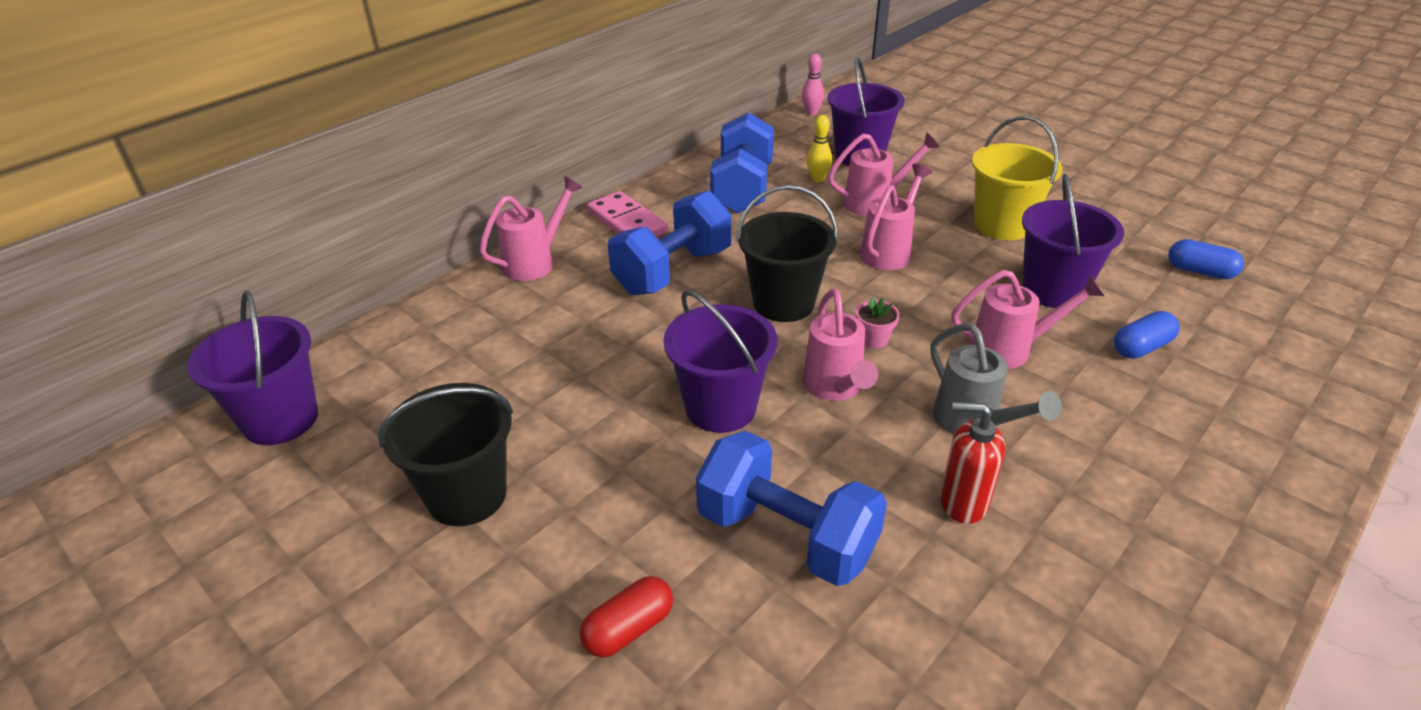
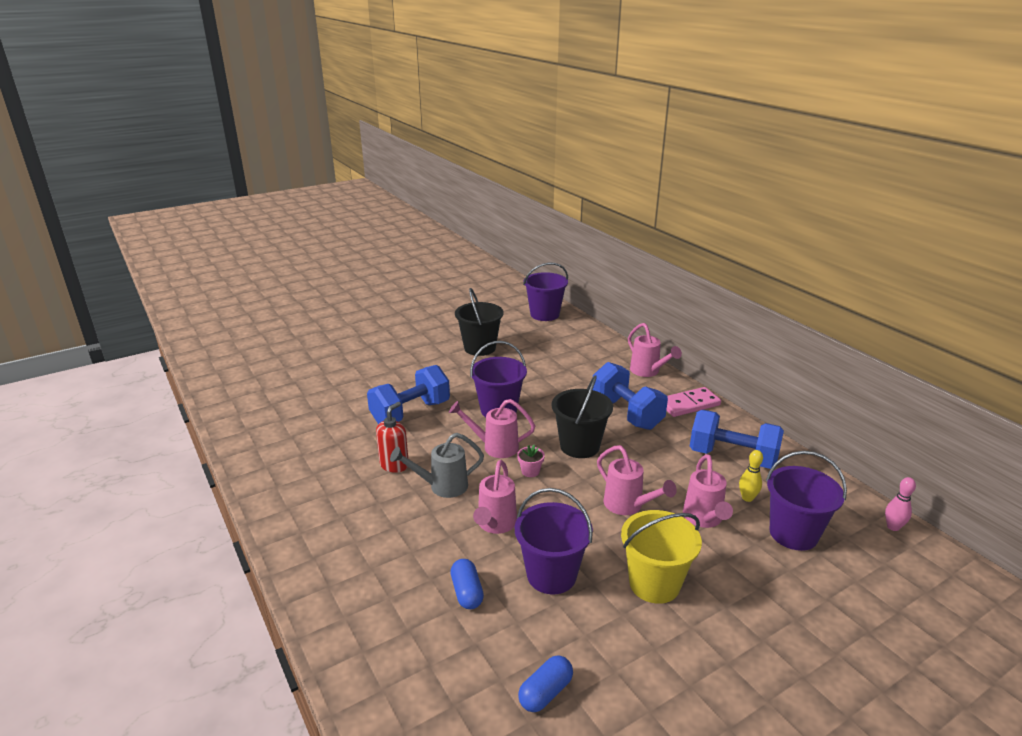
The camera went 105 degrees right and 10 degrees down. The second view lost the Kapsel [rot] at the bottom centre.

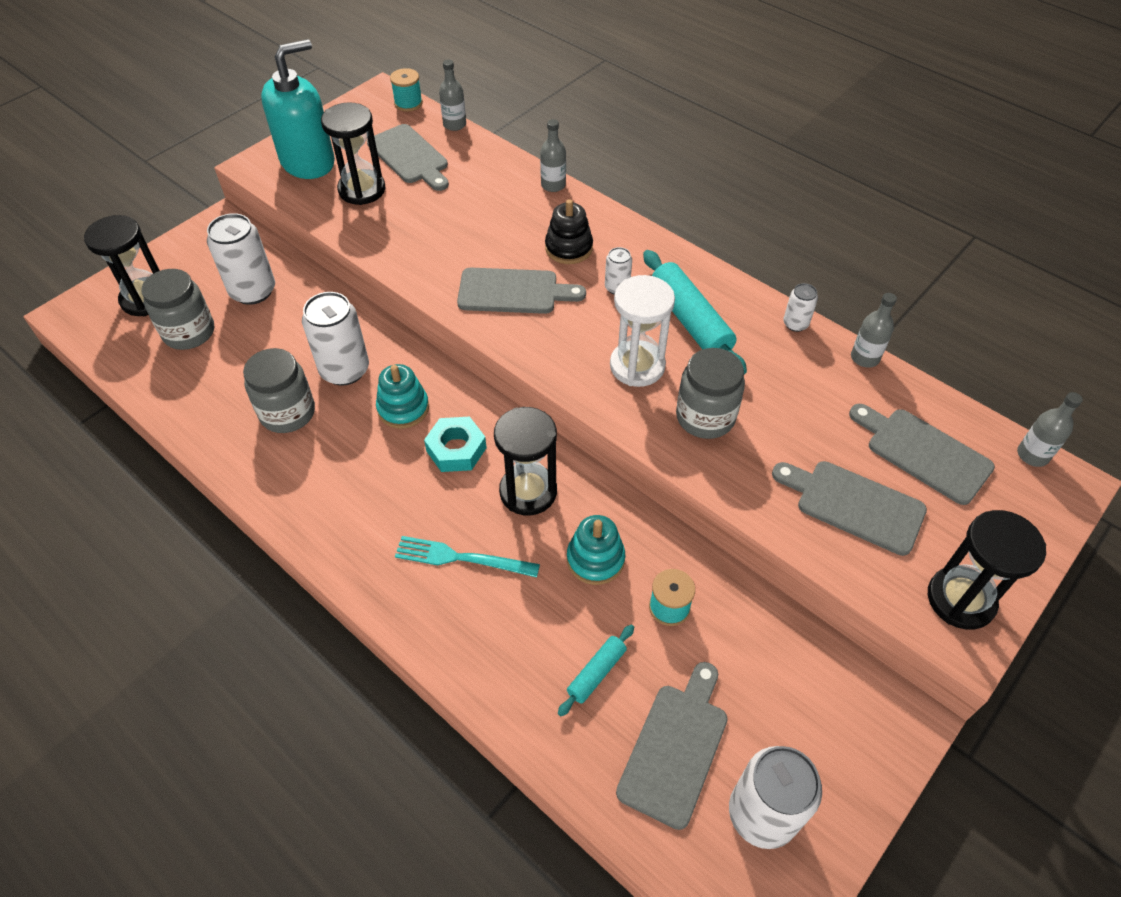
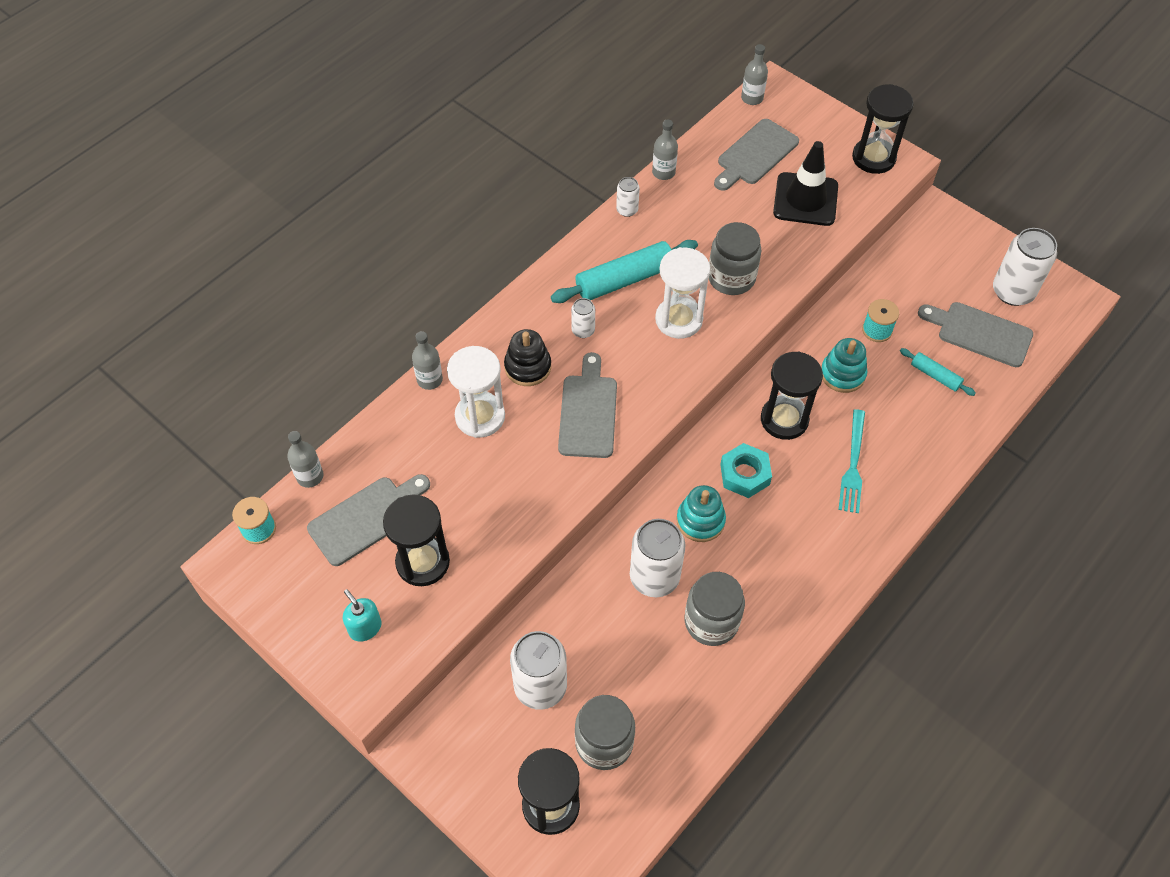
The camera went 90 degrees left and 5 degrees up. The size of the Seifenspender [türkis] at the top left changed by a factor of 0.45. Where the Schneidebrett [grau] (no. 4 from left) stood at the middle right, the Leitkegel [schwarz] came to stand at the top right. The second view gained the Sanduhr [weiß] (no. 1 from left) at the centre.

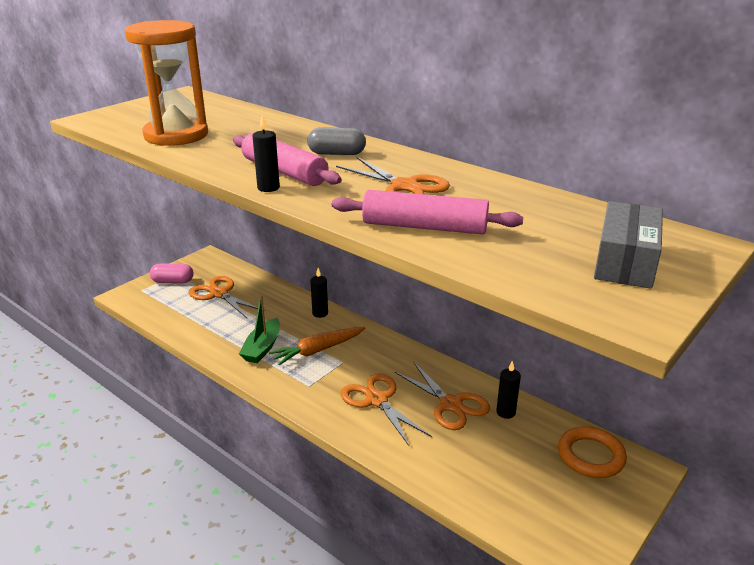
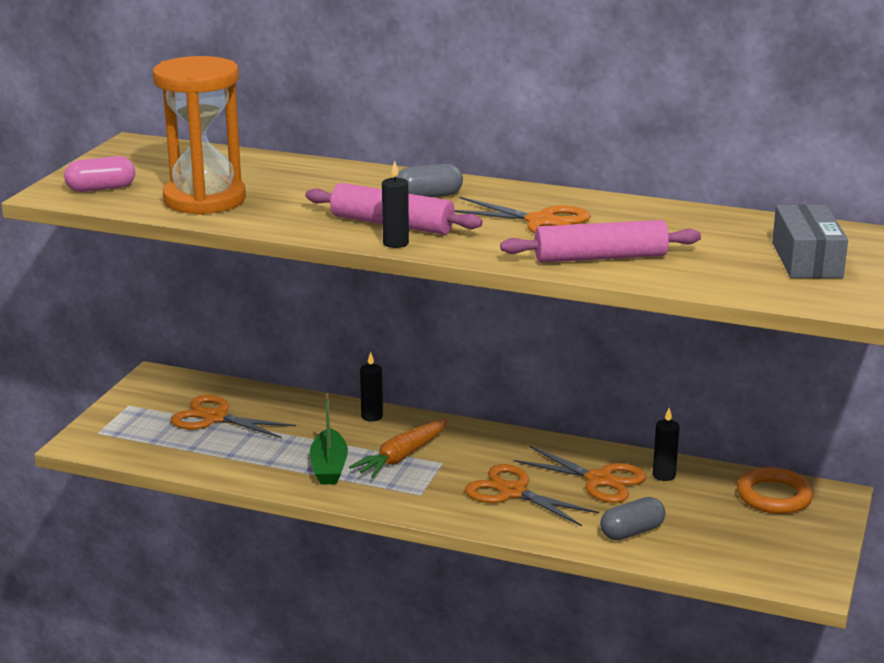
The camera went 20 degrees left and 5 degrees down. The Kapsel [rosa] ended up elsewhere, having gone from the middle left to the top left. The second view gained the Kapsel [grau] (no. 2 from left) at the bottom right.

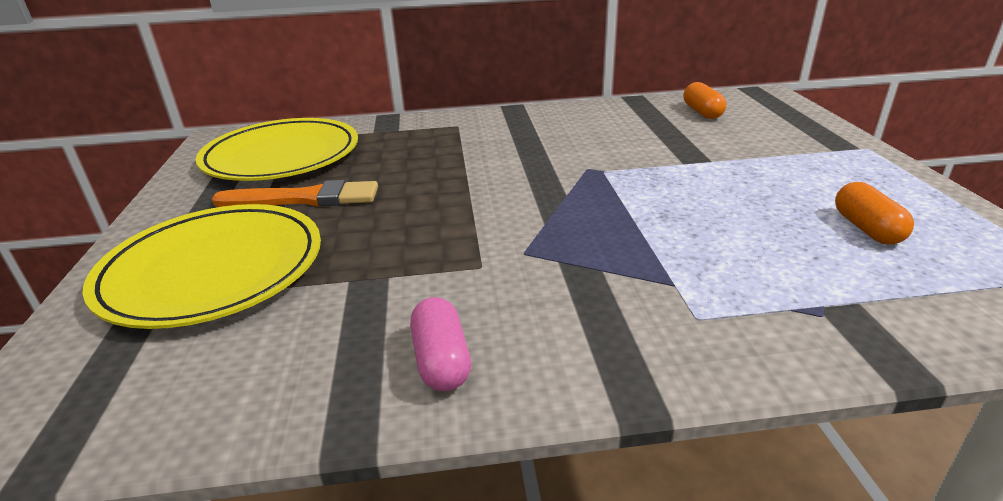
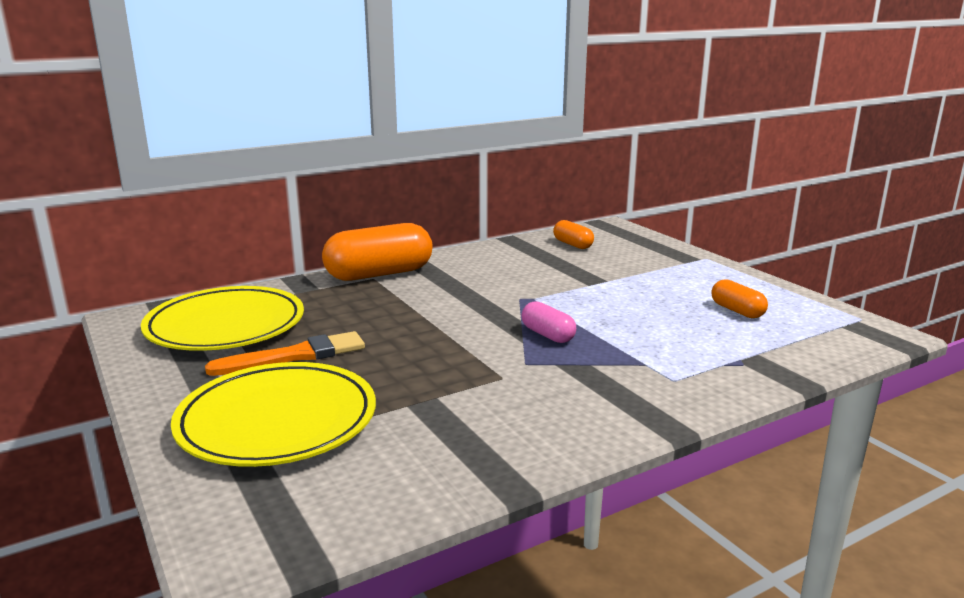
The camera went 25 degrees left and 10 degrees down. The Kapsel [rosa] ended up elsewhere, having gone from the bottom centre to the centre. The second view gained the Kapsel [orange] (no. 1 from left) at the centre.

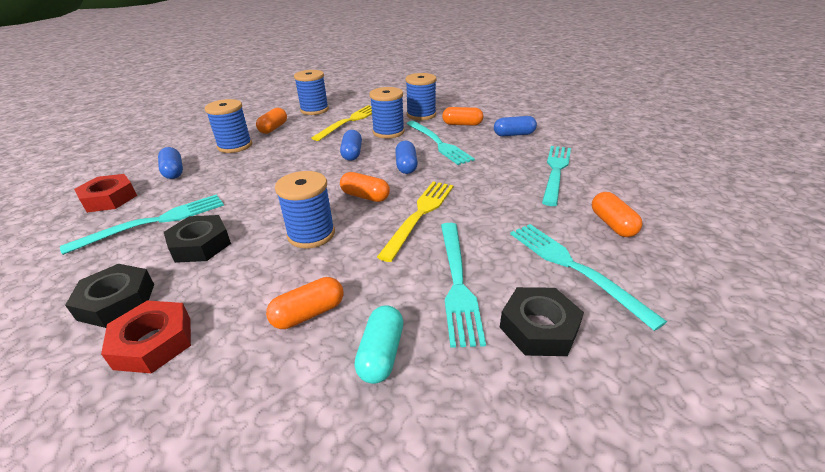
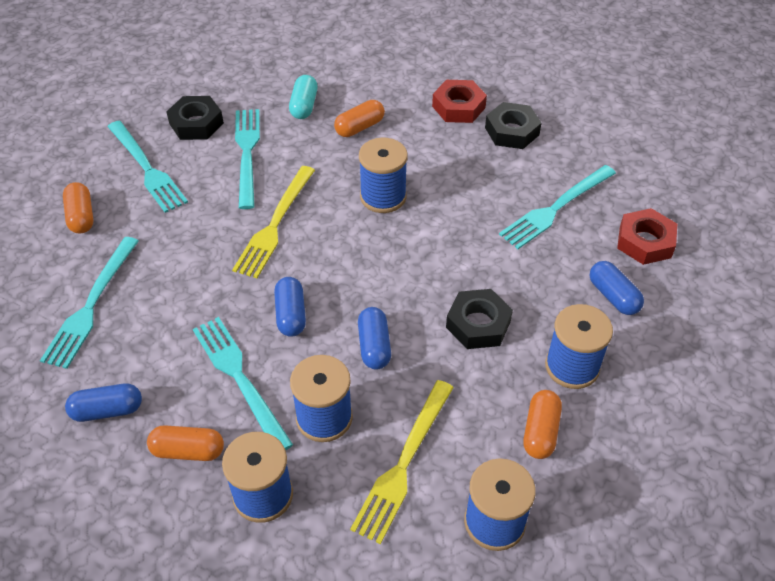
The camera went 175 degrees right and 15 degrees up. The Sechskantmutter [schwarz] (no. 2 from left) ended up elsewhere, having gone from the middle left to the centre. The second view lost the Kapsel [orange] (no. 3 from left) at the centre.

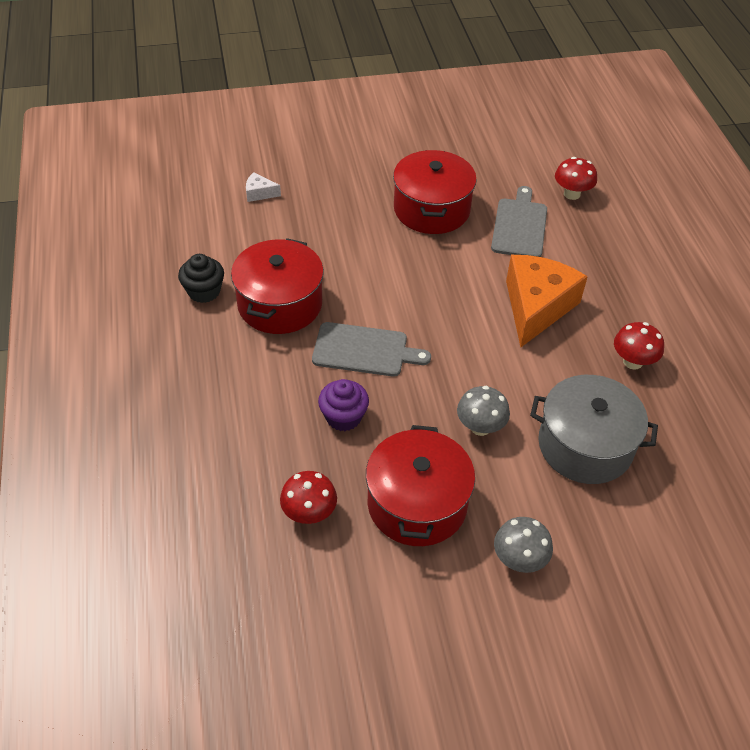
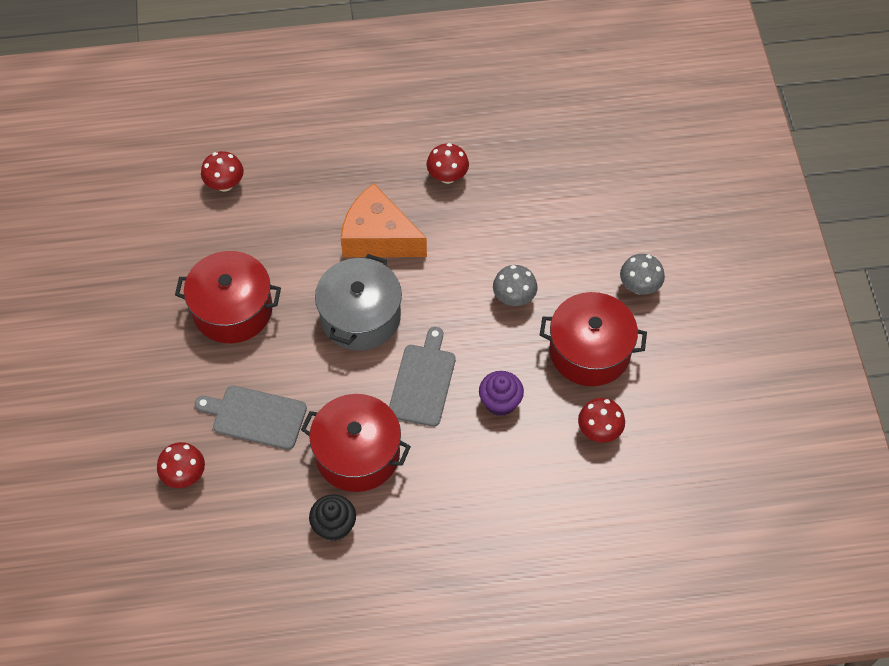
The camera went 85 degrees left and 10 degrees up. Where the Käse [weiß] stood at the top centre, the Pilz [rot] (no. 1 from left) came to stand at the bottom left. The Schneidebrett [grau] (no. 2 from left in the first image) ended up elsewhere, having gone from the top right to the middle left. The Kochtopf [grau] ended up elsewhere, having gone from the middle right to the centre.

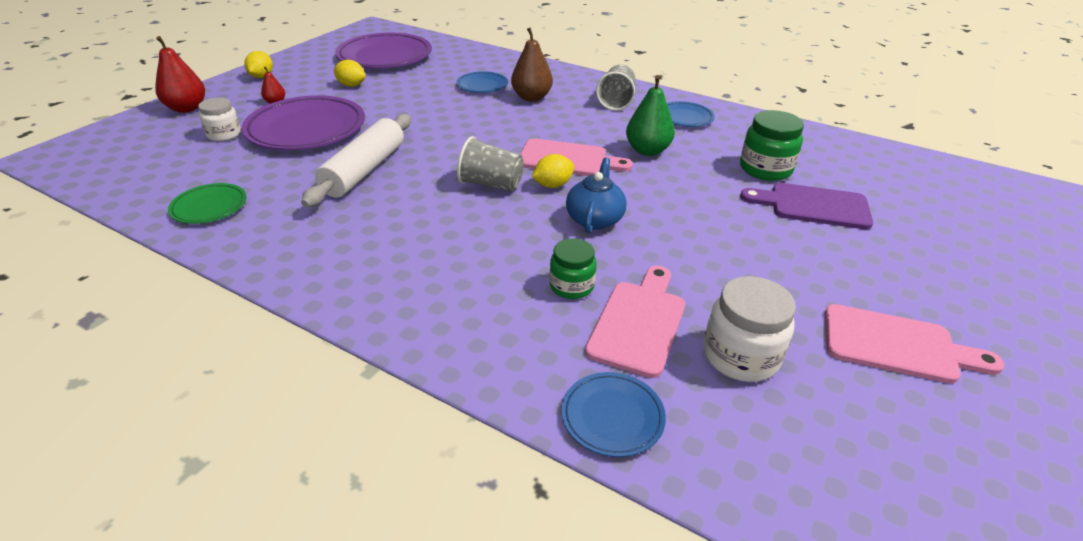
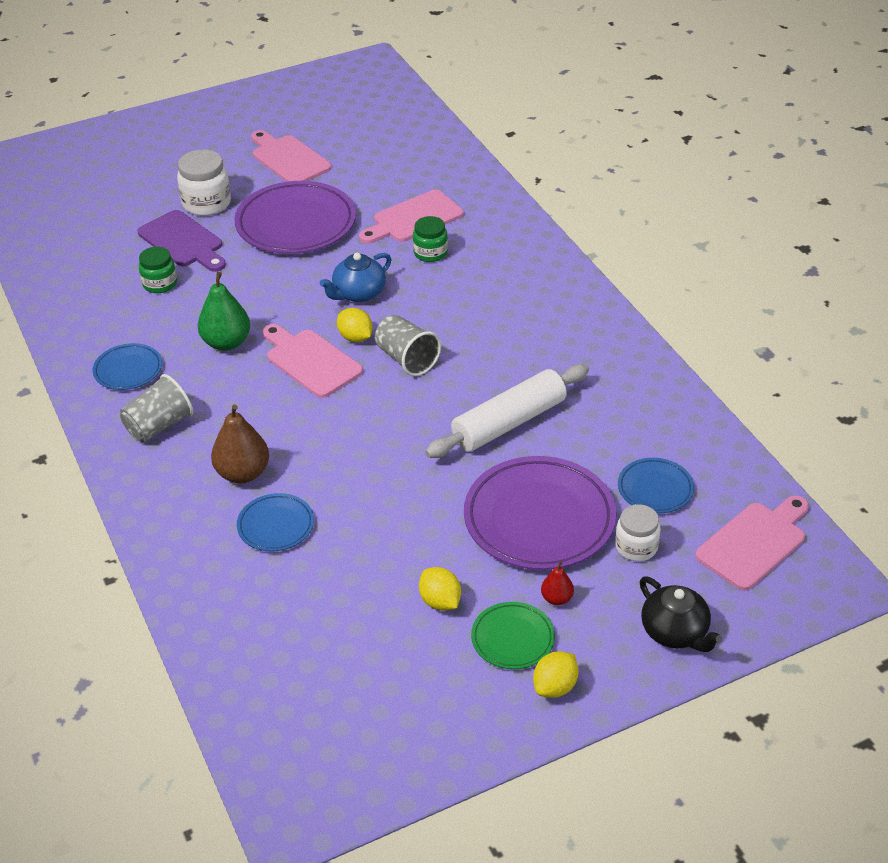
The camera went 145 degrees left and 5 degrees up. Where the Birne [rot] (no. 1 from left) stood at the top left, the Teekanne [schwarz] came to stand at the bottom right. The Teller [grün] ended up elsewhere, having gone from the middle left to the bottom centre. The Teller [lila] (no. 2 from left in the first image) ended up elsewhere, having gone from the top centre to the top left. The Zitrone [gelb] (no. 3 from left in the first image) at the top centre ended up facing another way, 45 degrees clockwise from before. The Teller [blau] (no. 2 from left in the first image) ended up elsewhere, having gone from the bottom centre to the middle right. The Einmachglas [weiß] (no. 2 from left in the first image) ended up elsewhere, having gone from the middle right to the top left. The size of the Einmachglas [grün] (no. 2 from left in the first image) at the top right changed by a factor of 0.66. The second view gained the Schneidebrett [rosa] (no. 4 from left) at the middle right.

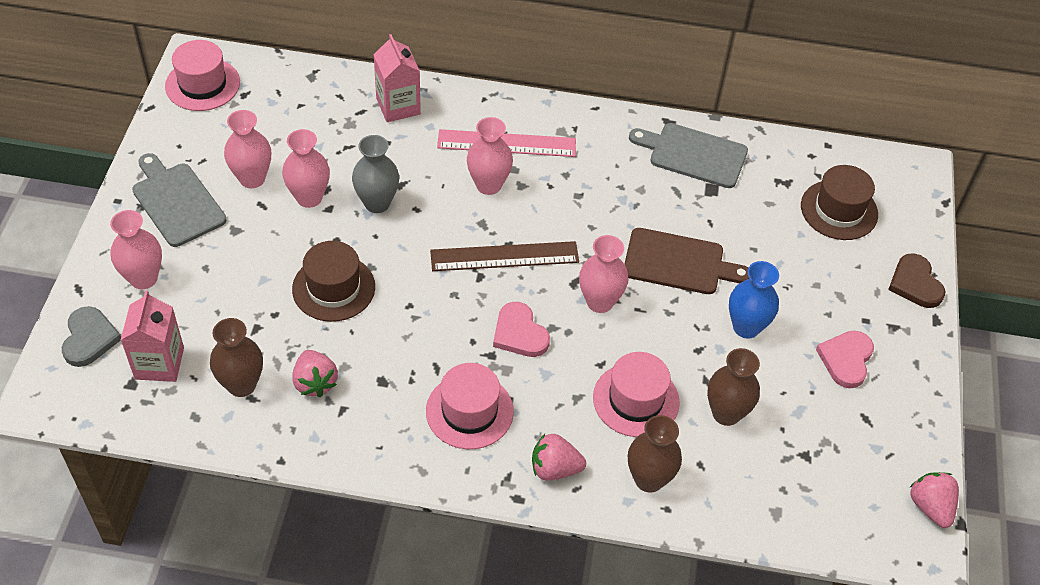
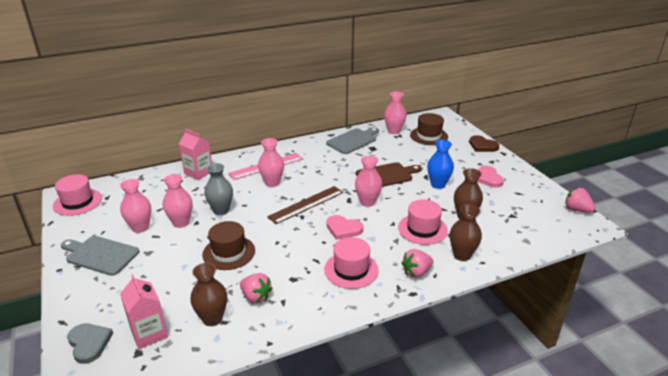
The camera went 30 degrees left and 20 degrees down. The Vase [rosa] (no. 1 from left in the first image) ended up elsewhere, having gone from the middle left to the top centre. The Schneidebrett [grau] (no. 2 from left) at the top centre ended up facing another way, 150 degrees clockwise from before.

